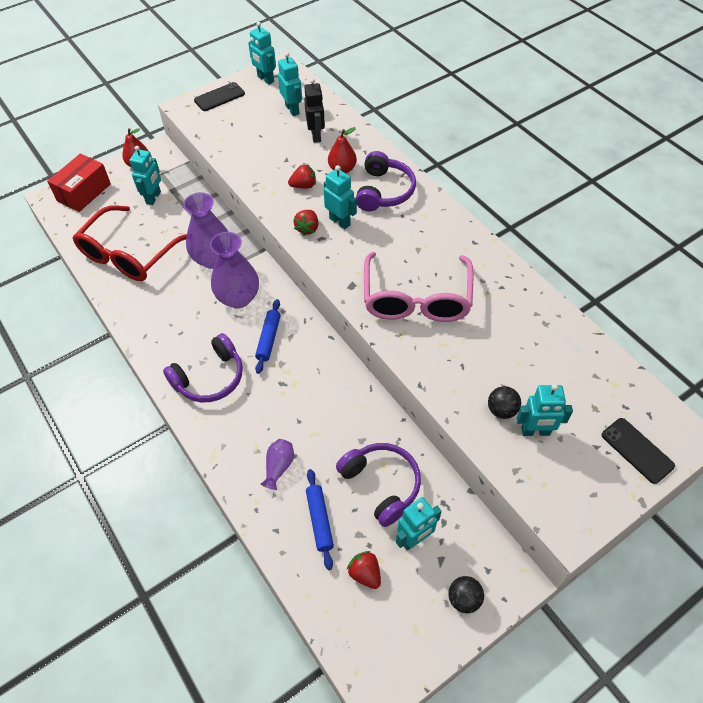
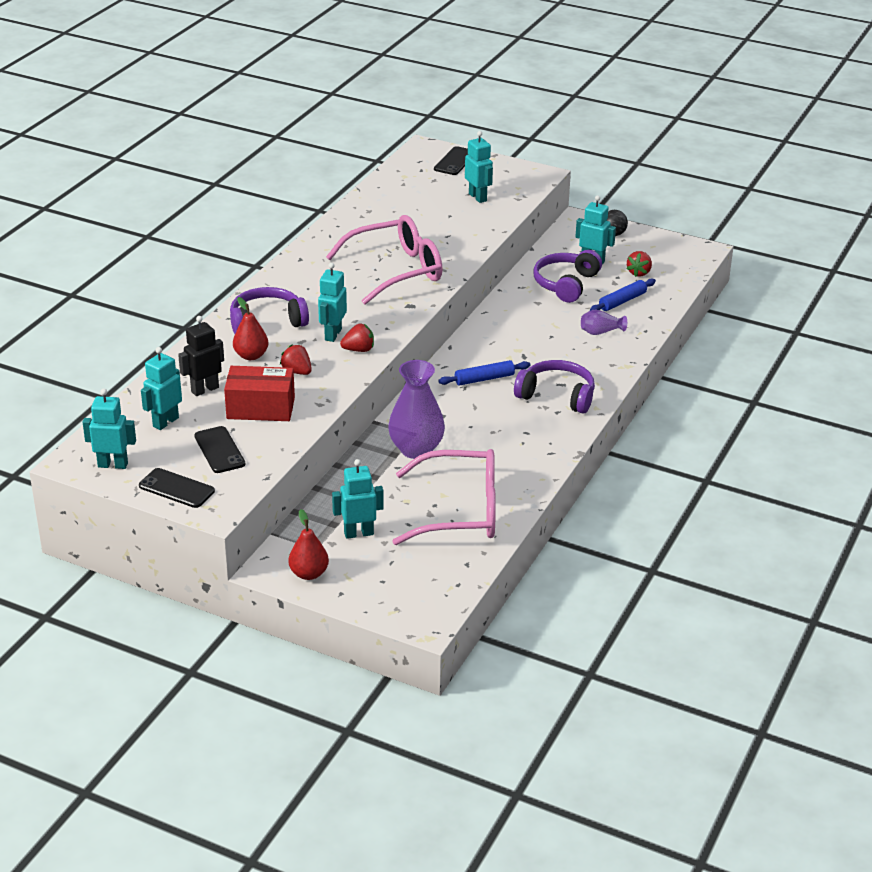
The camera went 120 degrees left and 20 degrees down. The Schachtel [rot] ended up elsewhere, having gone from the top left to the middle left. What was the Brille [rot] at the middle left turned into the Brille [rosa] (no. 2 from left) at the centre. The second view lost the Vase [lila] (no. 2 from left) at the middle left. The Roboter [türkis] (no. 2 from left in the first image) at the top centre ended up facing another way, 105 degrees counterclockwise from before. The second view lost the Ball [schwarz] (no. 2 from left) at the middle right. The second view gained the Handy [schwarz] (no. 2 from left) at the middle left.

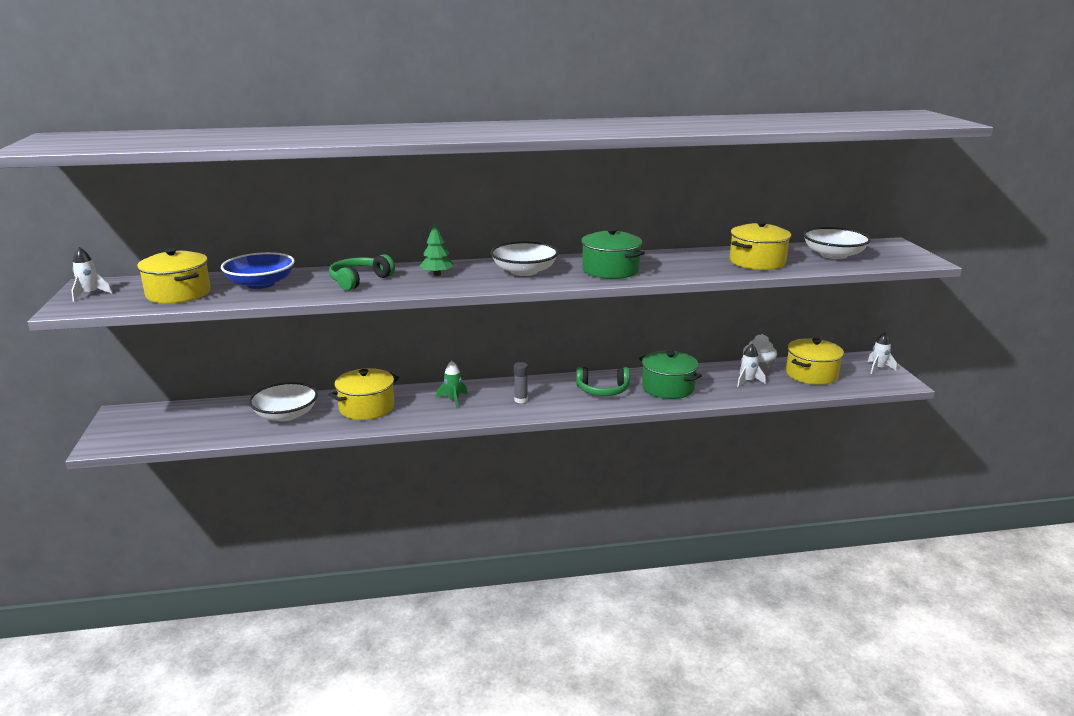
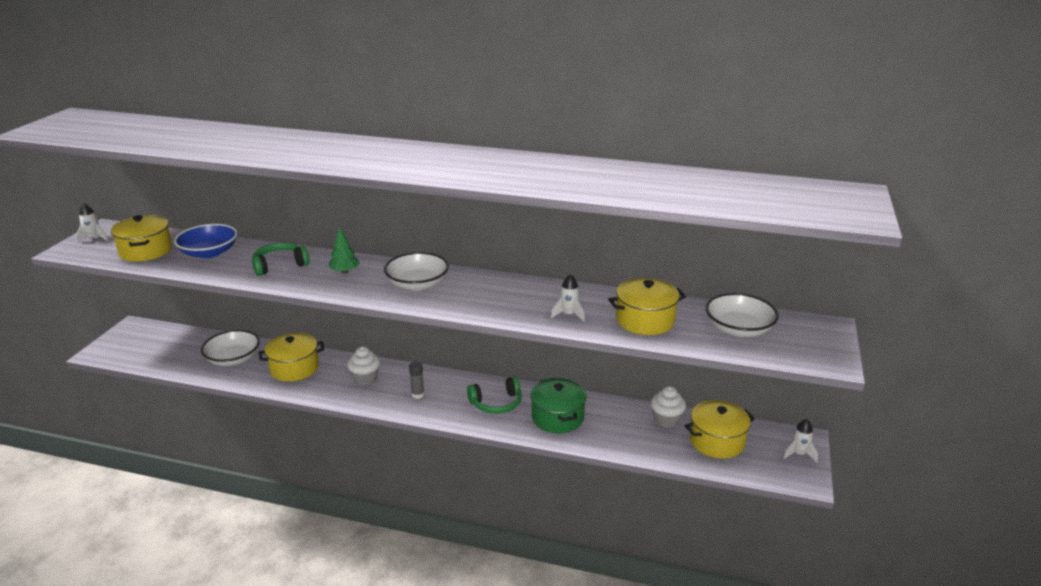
The camera went 25 degrees right and 5 degrees up. Where the Rakete [grün] stood at the centre, the Muffin [weiß] (no. 1 from left) came to stand at the centre. The Kopfhörer [grün] (no. 2 from left) at the centre ended up facing another way, 45 degrees counterclockwise from before. The second view lost the Kochtopf [grün] (no. 1 from left) at the centre. The Rakete [weiß] (no. 2 from left) ended up elsewhere, having gone from the middle right to the centre.

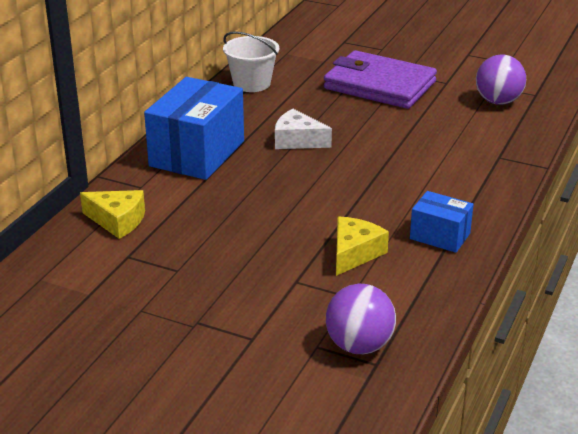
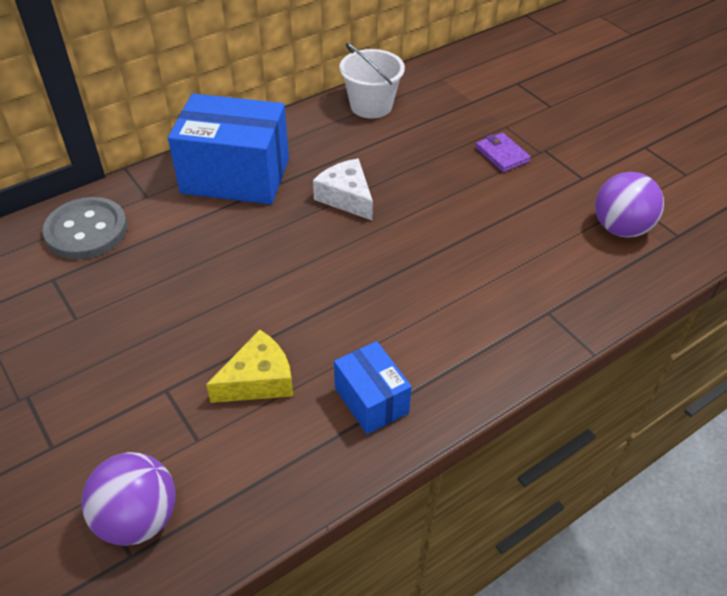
The camera went 30 degrees right and 15 degrees up. Where the Käse [gelb] (no. 1 from left) stood at the middle left, the Knopf [grau] came to stand at the middle left. The Schachtel [blau] (no. 1 from left) at the top centre ended up facing another way, 45 degrees clockwise from before. The size of the Geldbörse [lila] at the top centre changed by a factor of 0.41.

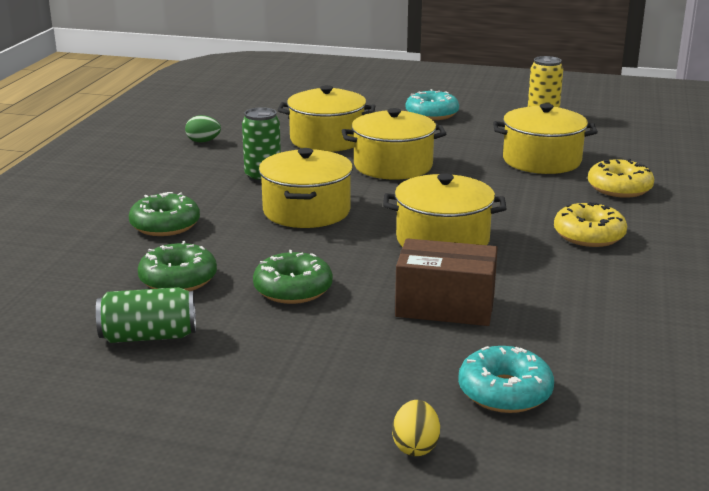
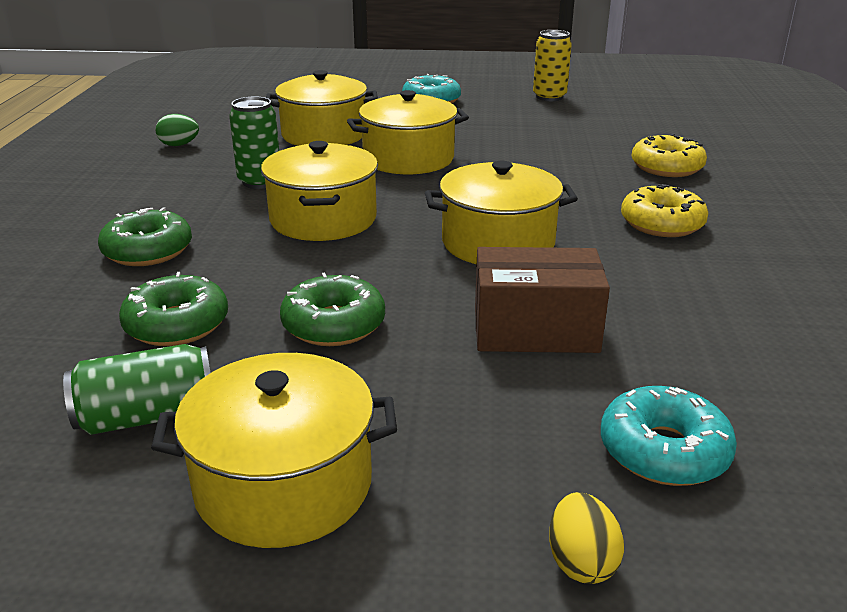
The camera went 10 degrees left and 5 degrees up. The Kochtopf [gelb] (no. 5 from left in the first image) ended up elsewhere, having gone from the top right to the bottom left.

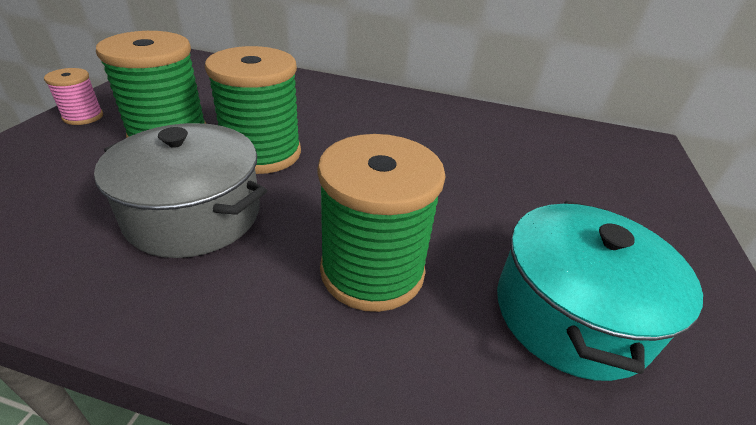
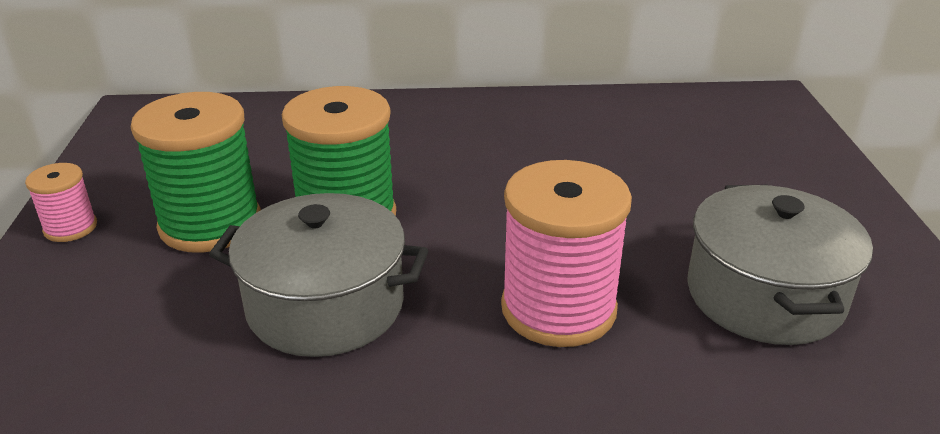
The camera went 15 degrees left and 5 degrees down. What was the Garnrolle [grün] (no. 3 from left) at the centre turned into the Garnrolle [rosa] (no. 2 from left) at the centre. What was the Kochtopf [türkis] at the bottom right turned into the Kochtopf [grau] (no. 2 from left) at the middle right.

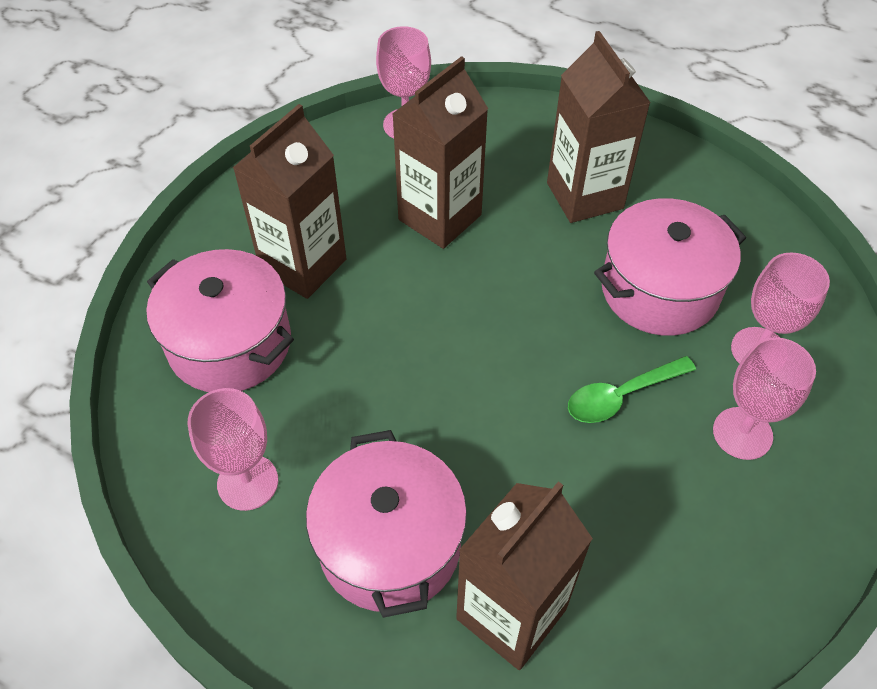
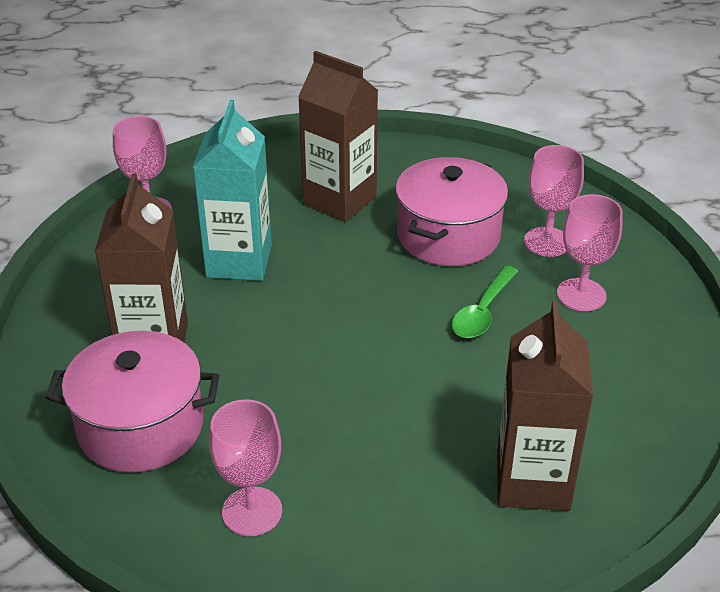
The camera went 35 degrees left and 15 degrees down. The second view lost the Kochtopf [rosa] (no. 2 from left) at the bottom centre. What was the Getränkekarton [braun] (no. 2 from left) at the top centre turned into the Getränkekarton [türkis] at the top left.

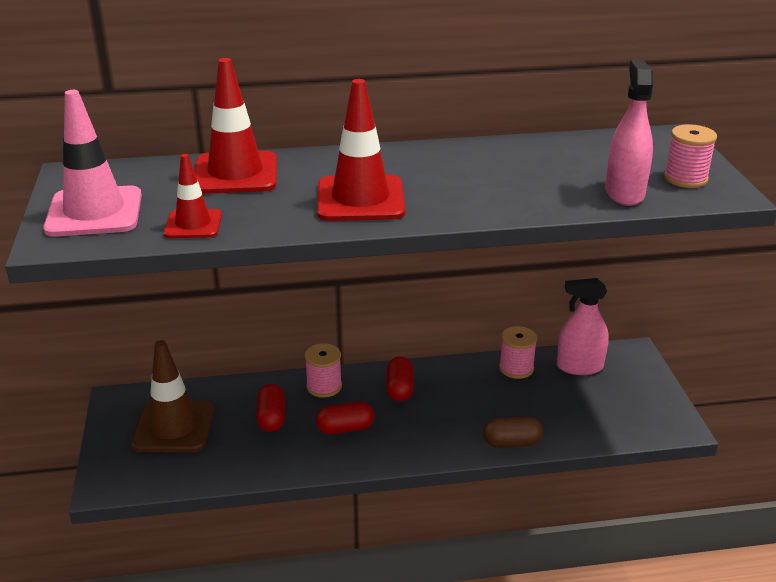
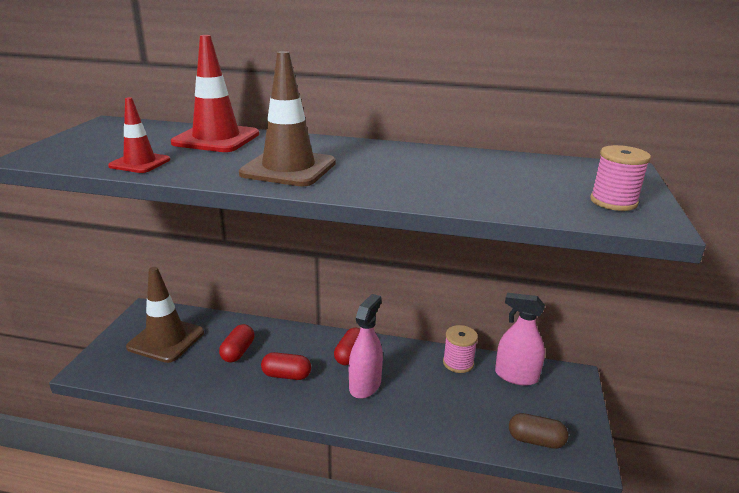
The camera went 20 degrees right and 5 degrees down. The second view lost the Leitkegel [rosa] at the top left. The second view lost the Garnrolle [rosa] (no. 1 from left) at the centre. What was the Leitkegel [rot] (no. 3 from left) at the top centre turned into the Leitkegel [braun] (no. 2 from left) at the top centre. The Kapsel [braun] ended up elsewhere, having gone from the bottom centre to the bottom right. The Sprühflasche [rosa] (no. 2 from left in the first image) ended up elsewhere, having gone from the top right to the bottom centre.

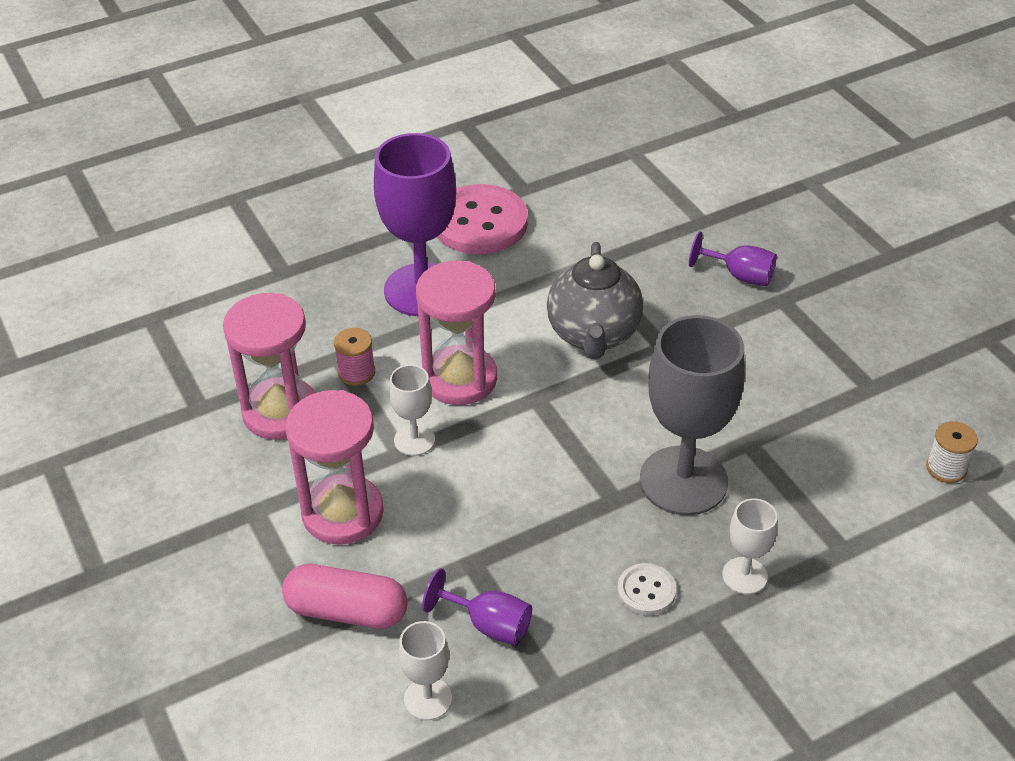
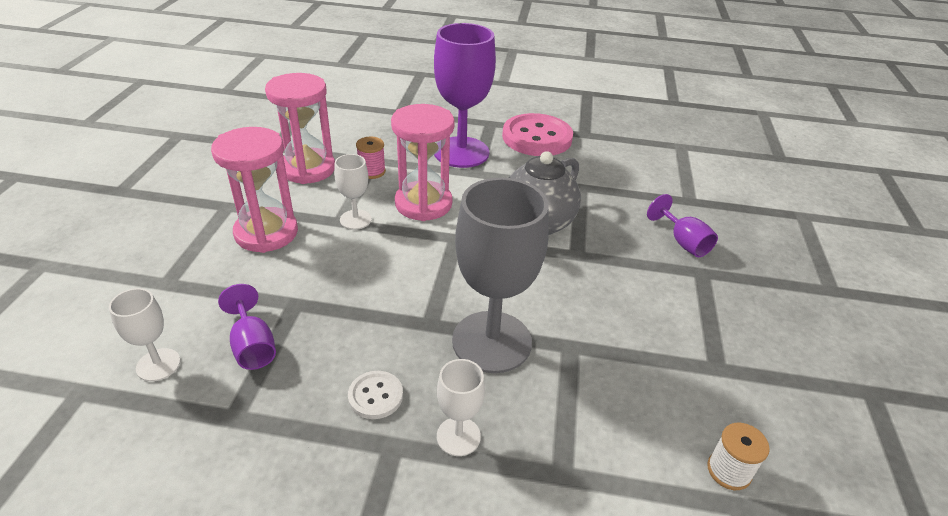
The camera went 35 degrees right and 5 degrees down. The second view lost the Kapsel [rosa] at the bottom centre.

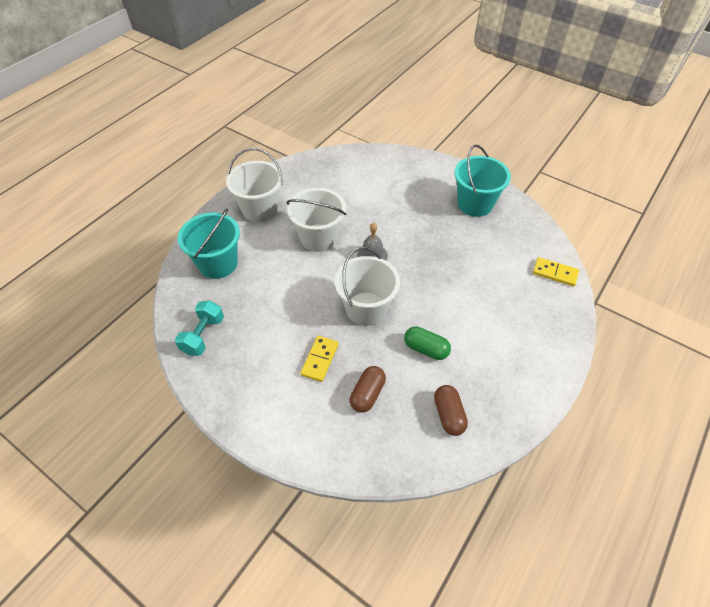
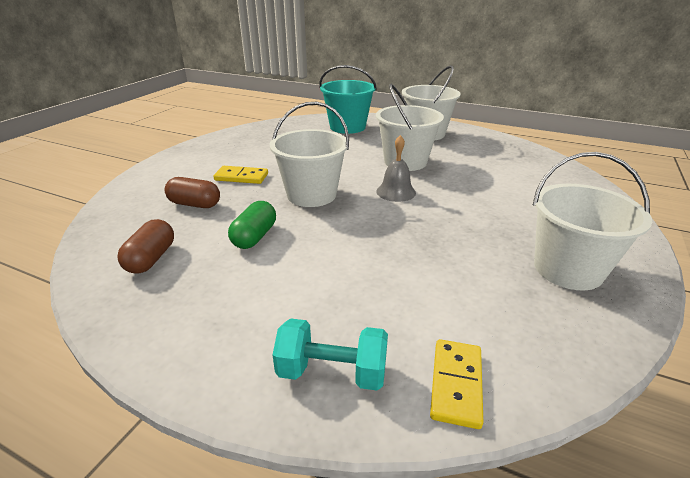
The camera went 80 degrees right and 20 degrees down. The Hantel [türkis] ended up elsewhere, having gone from the middle left to the bottom centre. The Kapsel [braun] (no. 2 from left in the first image) at the bottom centre ended up facing another way, 60 degrees counterclockwise from before. What was the Eimer [türkis] (no. 2 from left) at the top right turned into the Eimer [weiß] (no. 4 from left) at the middle right.

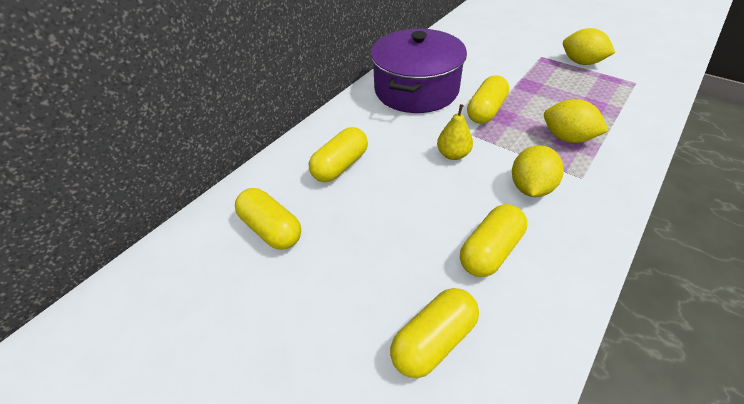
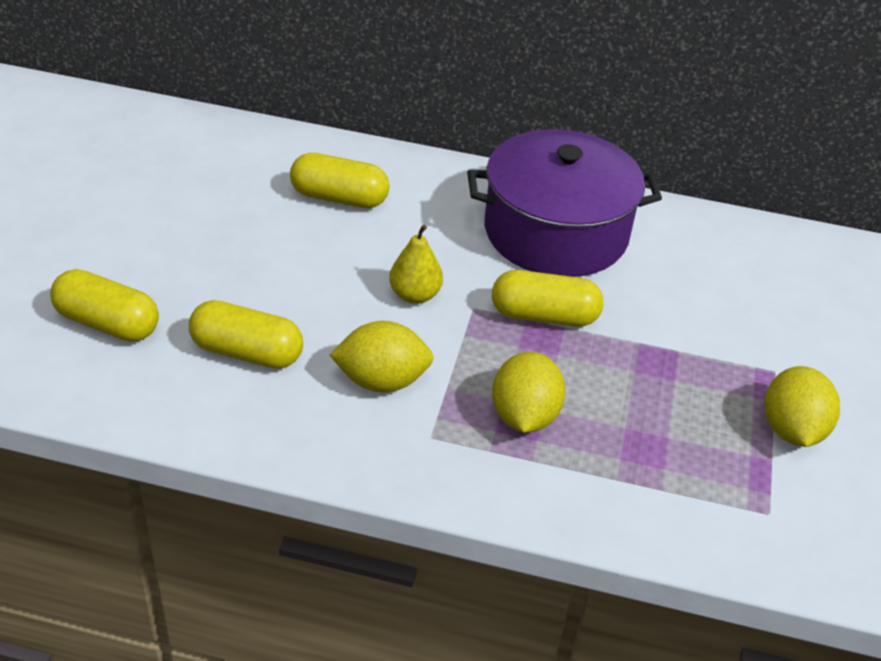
The camera went 60 degrees right and 5 degrees down. The second view lost the Kapsel [gelb] (no. 1 from left) at the centre.

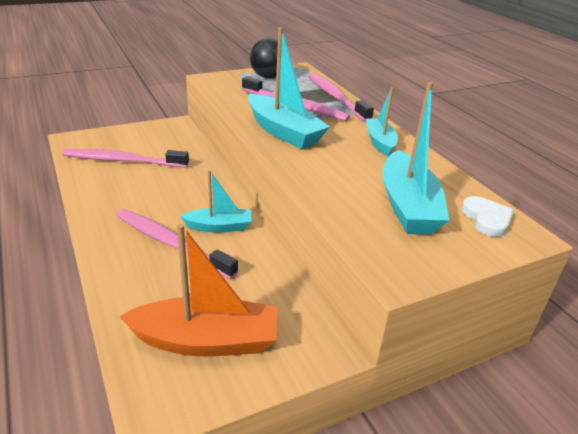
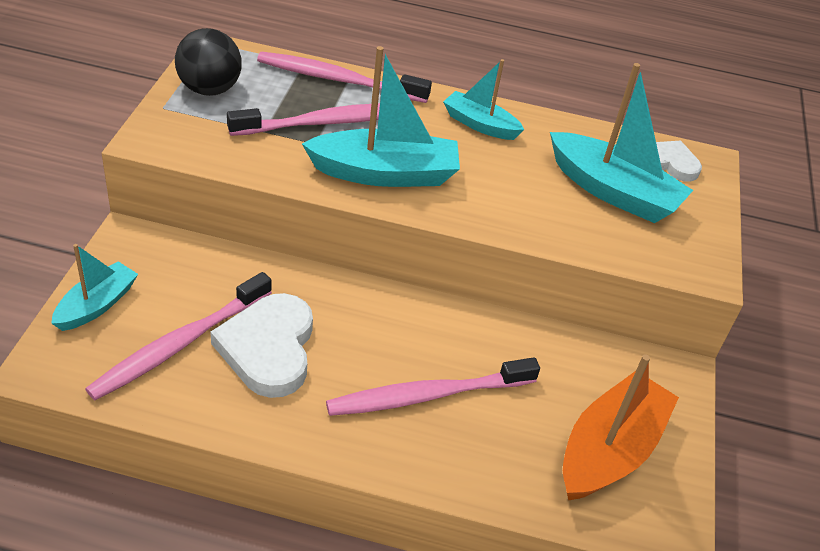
The camera went 55 degrees left and 10 degrees up. The Boot [türkis] (no. 1 from left) ended up elsewhere, having gone from the centre to the middle left. The second view gained the Herz [weiß] (no. 1 from left) at the middle left.

